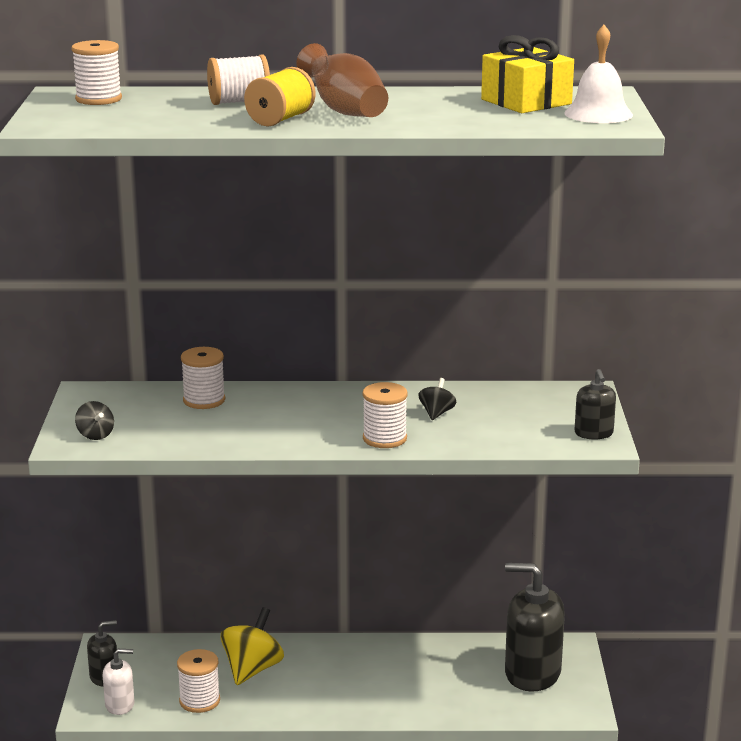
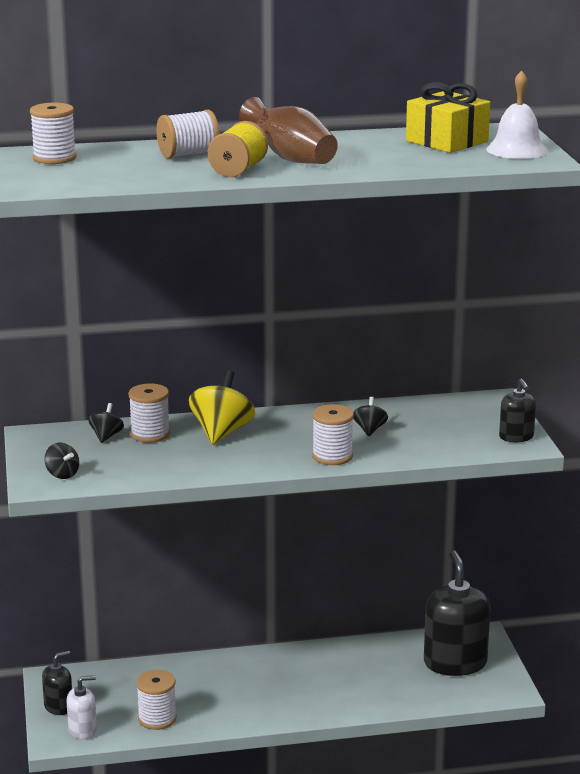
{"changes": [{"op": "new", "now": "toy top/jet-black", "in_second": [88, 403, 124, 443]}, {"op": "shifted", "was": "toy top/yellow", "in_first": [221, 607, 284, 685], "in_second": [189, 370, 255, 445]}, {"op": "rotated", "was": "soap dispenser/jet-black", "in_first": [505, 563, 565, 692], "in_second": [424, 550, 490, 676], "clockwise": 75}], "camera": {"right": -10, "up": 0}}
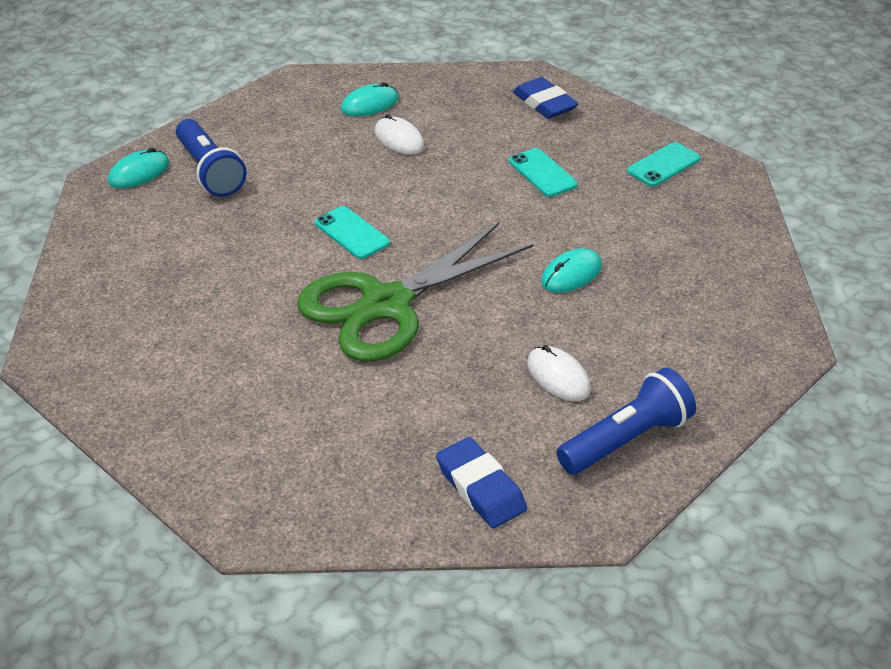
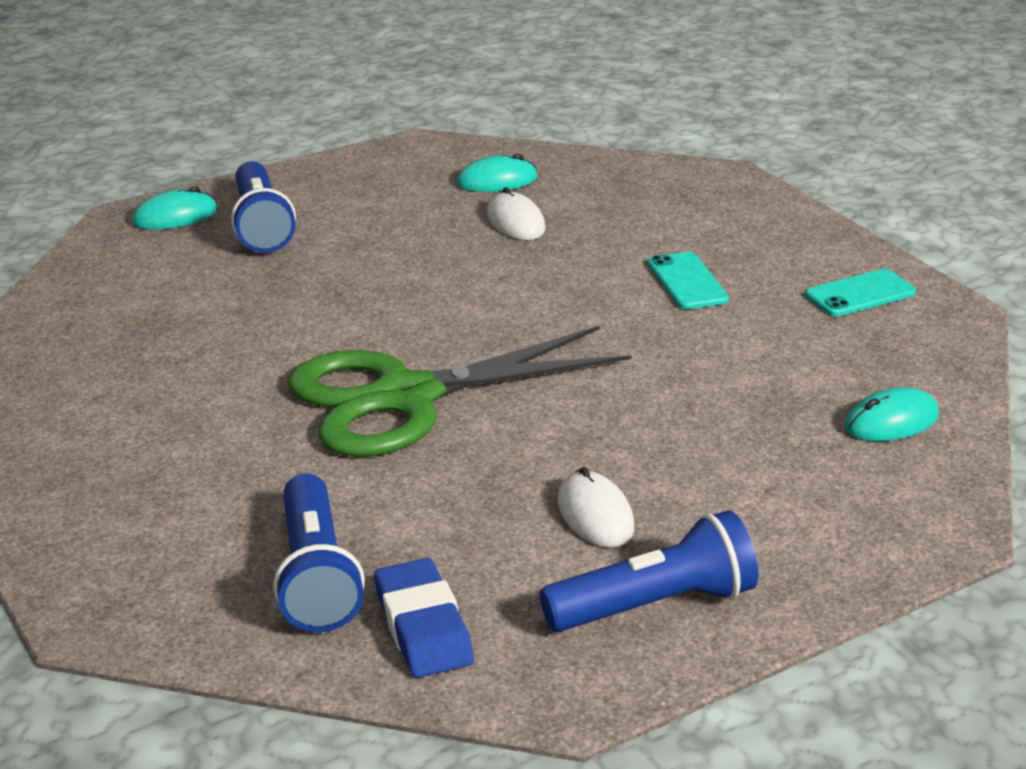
{"changes": [{"op": "new", "now": "pocket torch/royal blue", "in_second": [273, 473, 365, 632]}, {"op": "shifted", "was": "mouse/turquoise", "in_first": [541, 248, 602, 293], "in_second": [845, 388, 939, 441]}, {"op": "gone", "was": "smartphone/turquoise", "in_first": [315, 206, 390, 259]}, {"op": "gone", "was": "gum eraser/royal blue", "in_first": [513, 77, 579, 119]}], "camera": {"right": 15, "up": -10}}
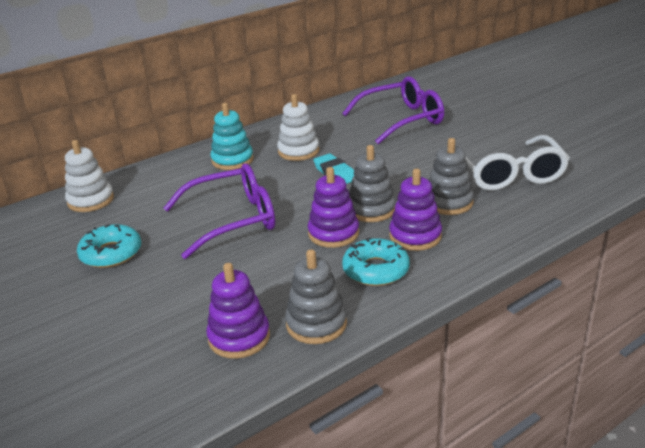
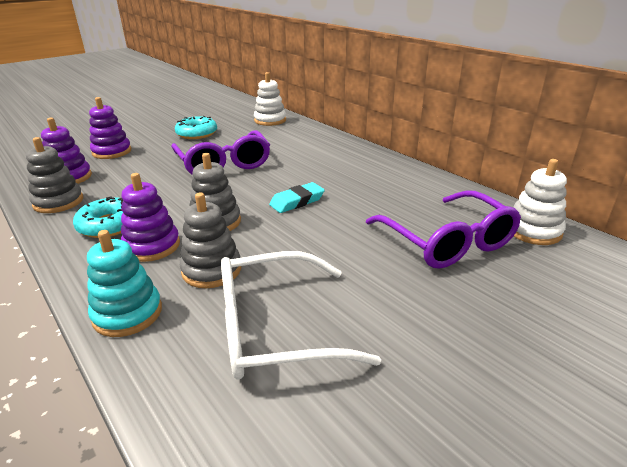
{"changes": [{"op": "shifted", "was": "stacking toy/turquoise", "in_first": [210, 103, 254, 170], "in_second": [87, 230, 162, 337]}, {"op": "shifted", "was": "stacking toy/royal purple", "in_first": [308, 167, 359, 248], "in_second": [89, 97, 132, 159]}, {"op": "shifted", "was": "stacking toy/white", "in_first": [277, 94, 319, 161], "in_second": [513, 159, 567, 245]}], "camera": {"right": 85, "up": 0}}
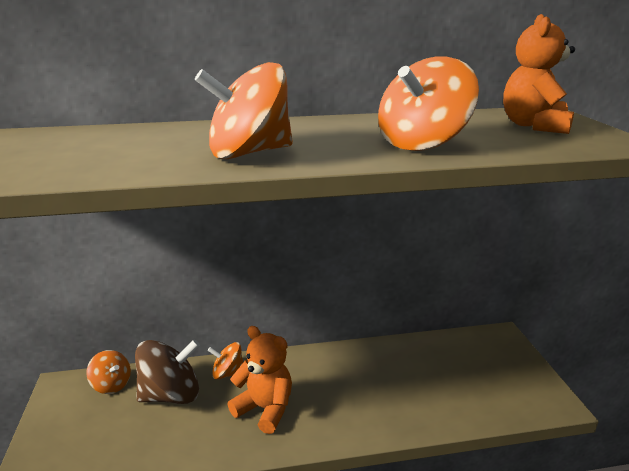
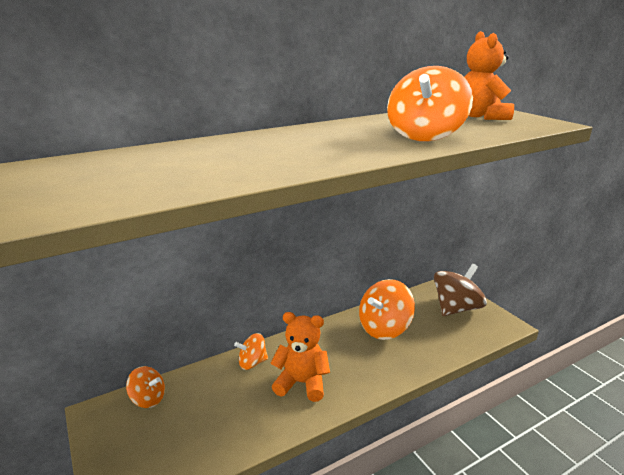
{"changes": [{"op": "shifted", "was": "toy top/orange-coloured", "in_first": [195, 62, 293, 159], "in_second": [359, 279, 415, 340]}, {"op": "shifted", "was": "toy top/brown", "in_first": [135, 339, 200, 404], "in_second": [434, 264, 487, 316]}], "camera": {"right": -20, "up": 0}}
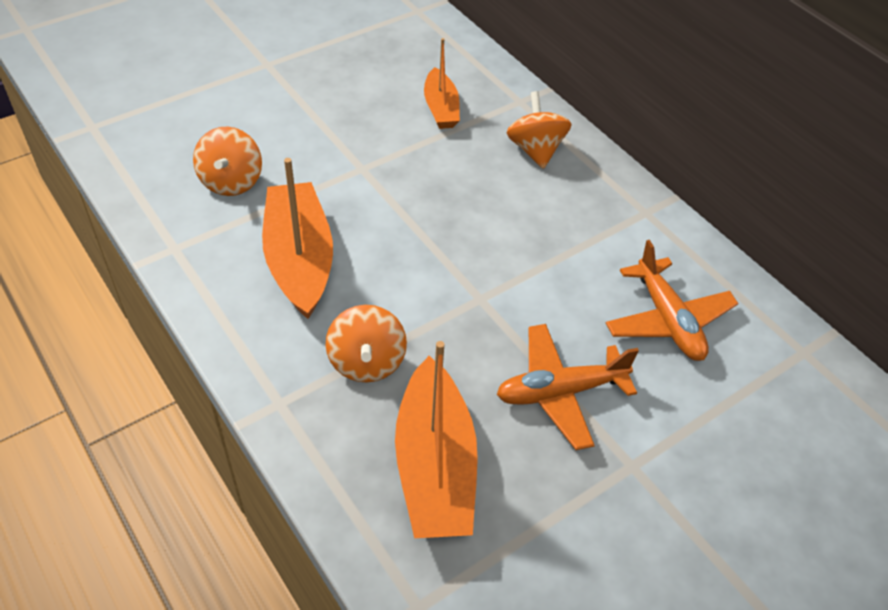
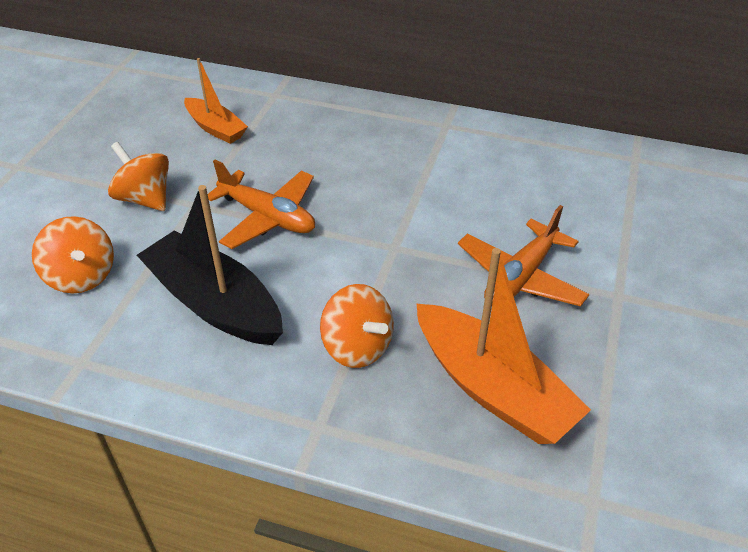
{"changes": [{"op": "shifted", "was": "toy top/orange-coloured", "in_first": [507, 91, 571, 169], "in_second": [108, 142, 169, 211]}, {"op": "repainted", "was": "boat/orange-coloured", "now": "boat/jet-black", "in_first": [262, 158, 333, 319], "in_second": [137, 185, 283, 345]}, {"op": "shifted", "was": "toy plane/orange-coloured", "in_first": [606, 240, 738, 361], "in_second": [208, 160, 315, 249]}], "camera": {"right": -35, "up": -5}}
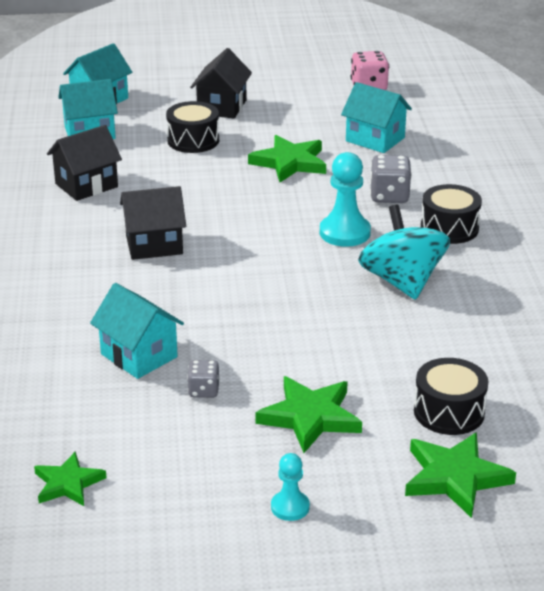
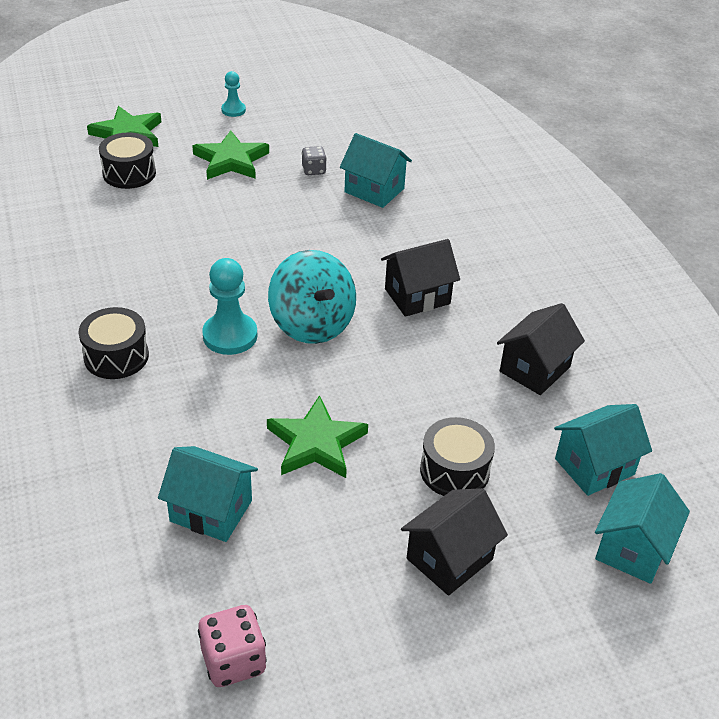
{"changes": [{"op": "shifted", "was": "toy top/turquoise", "in_first": [358, 205, 450, 300], "in_second": [268, 250, 356, 344]}, {"op": "rotated", "was": "house/jet-black", "in_first": [190, 48, 252, 119], "in_second": [401, 488, 508, 596], "clockwise": 45}, {"op": "gone", "was": "star/emerald", "in_first": [34, 451, 107, 506]}, {"op": "gone", "was": "game die/gray", "in_first": [370, 155, 412, 203]}], "camera": {"right": 165, "up": 10}}
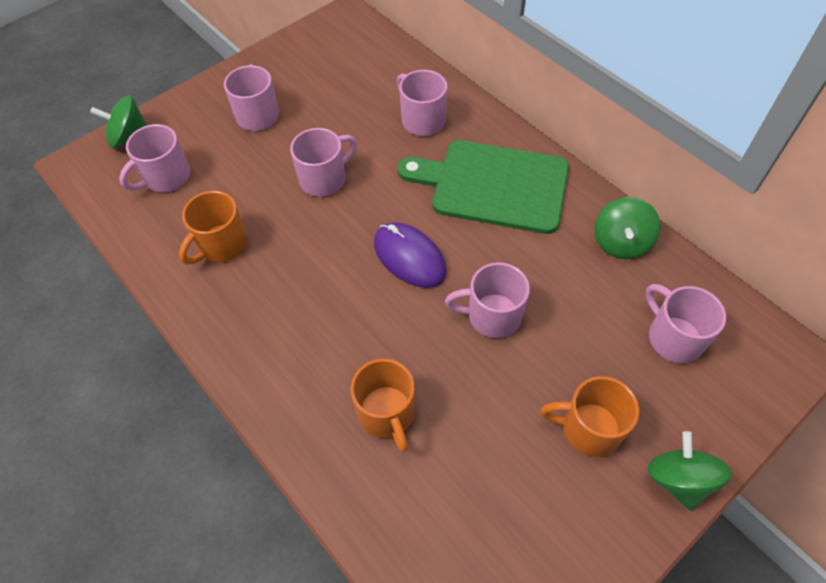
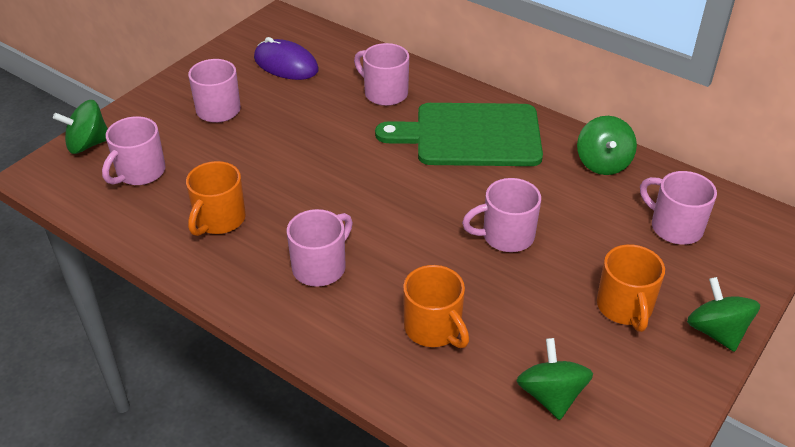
{"changes": [{"op": "shifted", "was": "mouse/royal purple", "in_first": [374, 222, 447, 288], "in_second": [254, 37, 319, 80]}, {"op": "shifted", "was": "coffee mug/rosy", "in_first": [290, 128, 357, 197], "in_second": [287, 209, 353, 287]}, {"op": "new", "now": "toy top/emerald", "in_second": [516, 338, 593, 420]}, {"op": "rotated", "was": "coffee mug/orange-coloured", "in_first": [540, 376, 639, 457], "in_second": [597, 244, 665, 332], "clockwise": -90}], "camera": {"right": -15, "up": -15}}
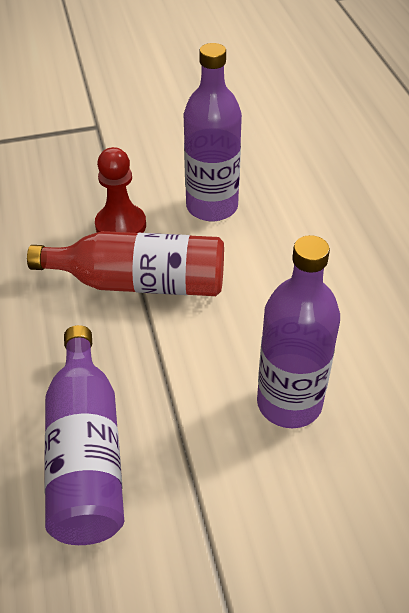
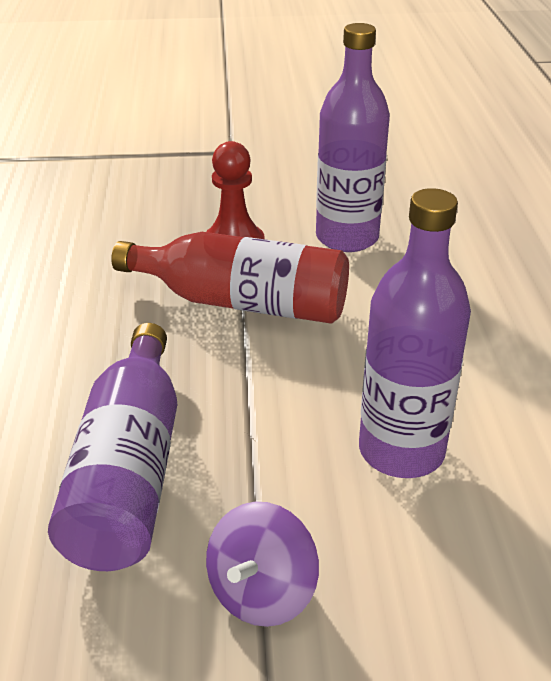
{"changes": [{"op": "new", "now": "toy top/royal purple", "in_second": [206, 502, 319, 627]}], "camera": {"right": 10, "up": -10}}
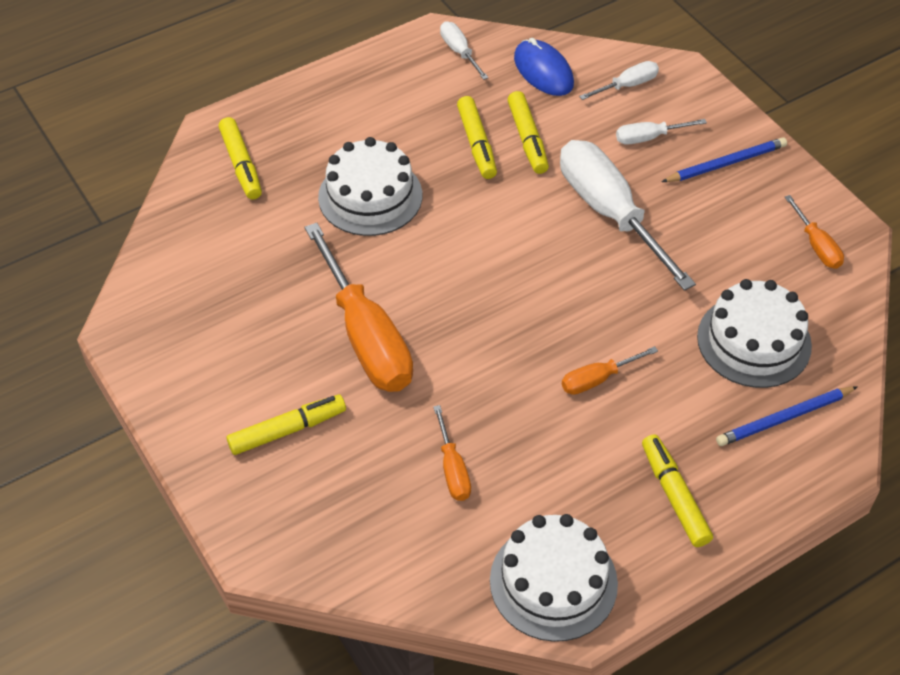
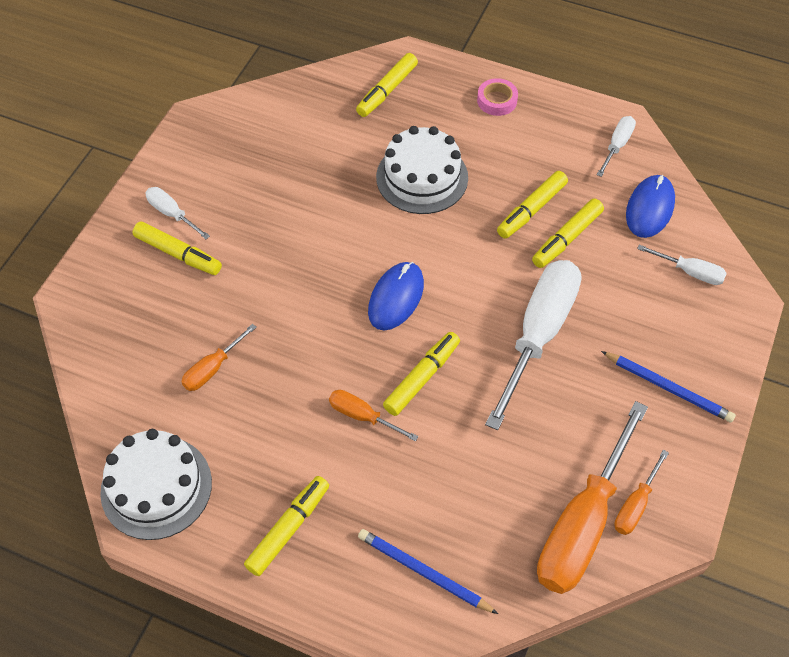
{"changes": [{"op": "shifted", "was": "screwdriver/white", "in_first": [616, 119, 707, 145], "in_second": [145, 187, 210, 239]}, {"op": "new", "now": "mouse/royal blue", "in_second": [368, 262, 424, 330]}, {"op": "new", "now": "felt pen/yellow", "in_second": [383, 332, 460, 416]}, {"op": "new", "now": "roll of tape/rosy", "in_second": [477, 78, 518, 116]}, {"op": "shifted", "was": "screwdriver/orange-coloured", "in_first": [305, 223, 413, 392], "in_second": [537, 401, 648, 594]}, {"op": "gone", "was": "gateau/white", "in_first": [697, 279, 812, 388]}], "camera": {"right": 55, "up": 5}}
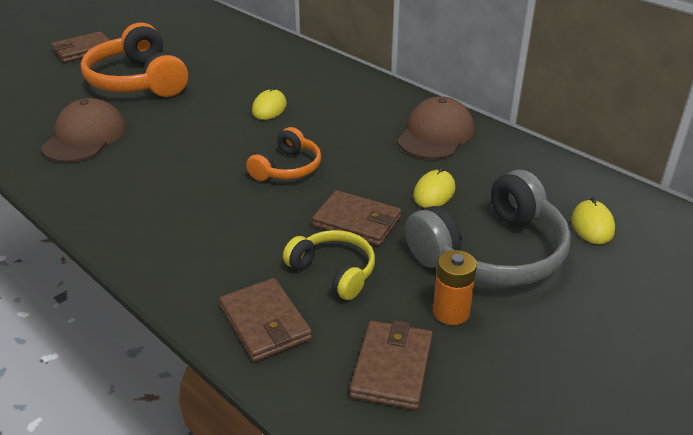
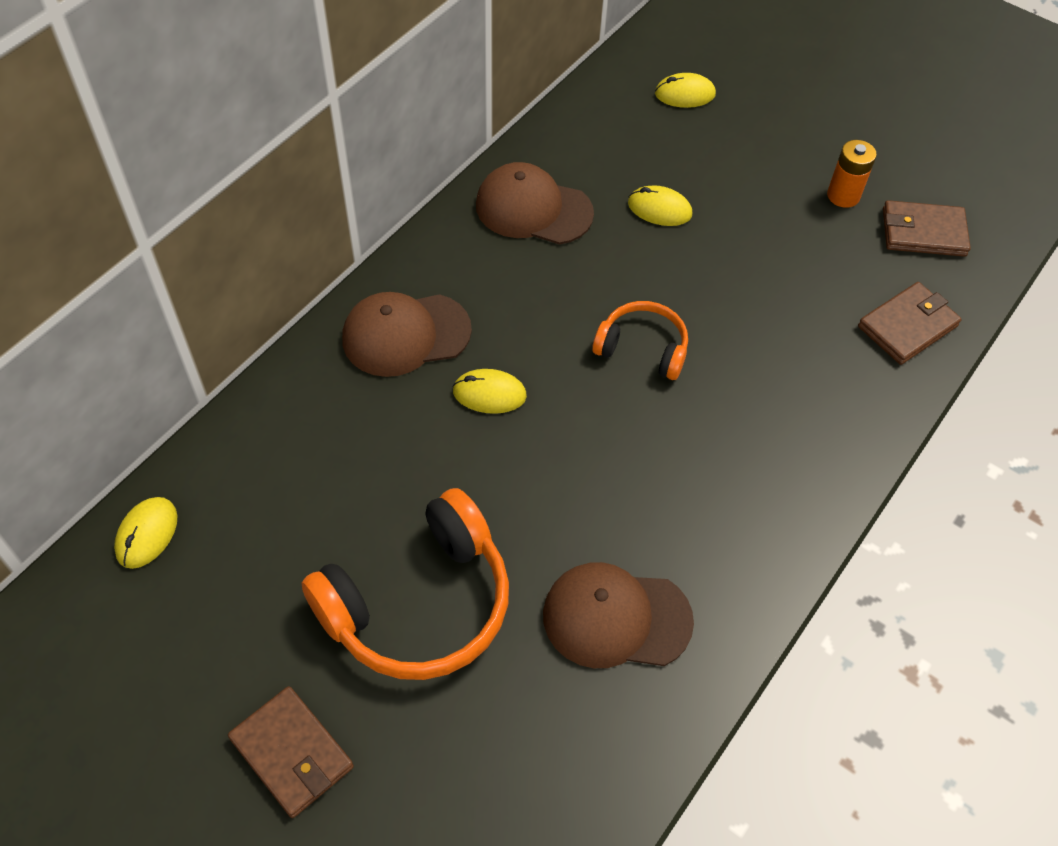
{"changes": [{"op": "new", "now": "mouse/yellow", "in_second": [114, 497, 177, 569]}, {"op": "new", "now": "cap/brown", "in_second": [342, 292, 472, 377]}, {"op": "gone", "was": "over-ear headphones/yellow", "in_first": [283, 230, 375, 300]}, {"op": "gone", "was": "wallet/brown", "in_first": [312, 190, 401, 246]}, {"op": "gone", "was": "over-ear headphones/gray", "in_first": [405, 170, 571, 286]}], "camera": {"right": -100, "up": 20}}
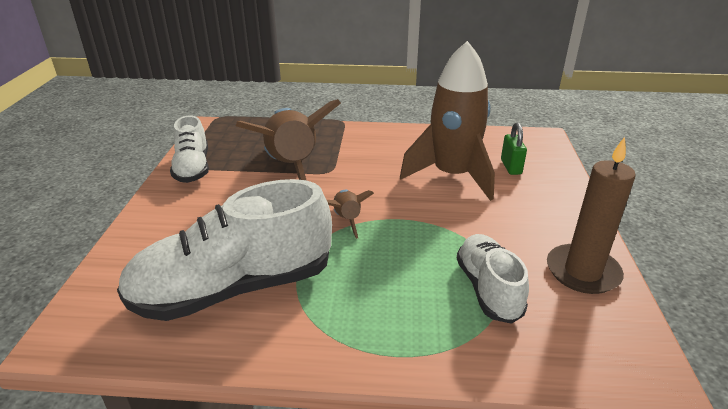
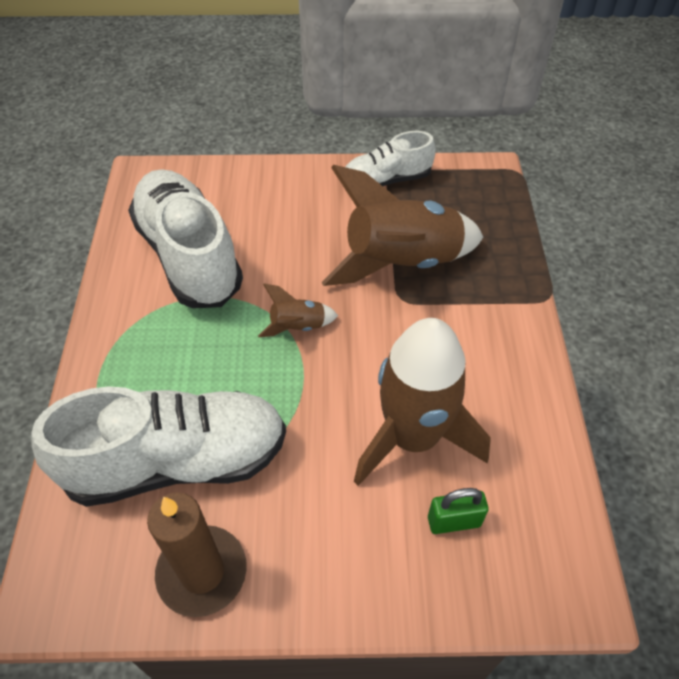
{"changes": [{"op": "scaled", "was": "lace-up shoe/white", "in_first": [457, 234, 529, 324], "in_second": [31, 386, 286, 507], "ratio": 1.77}], "camera": {"right": 85, "up": 20}}
